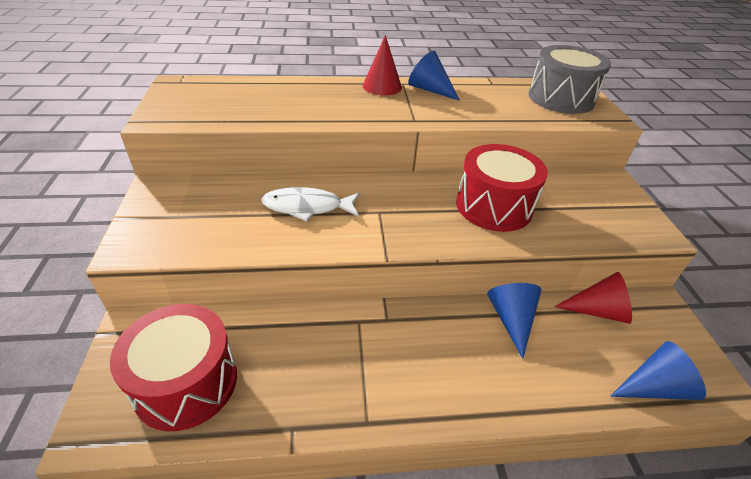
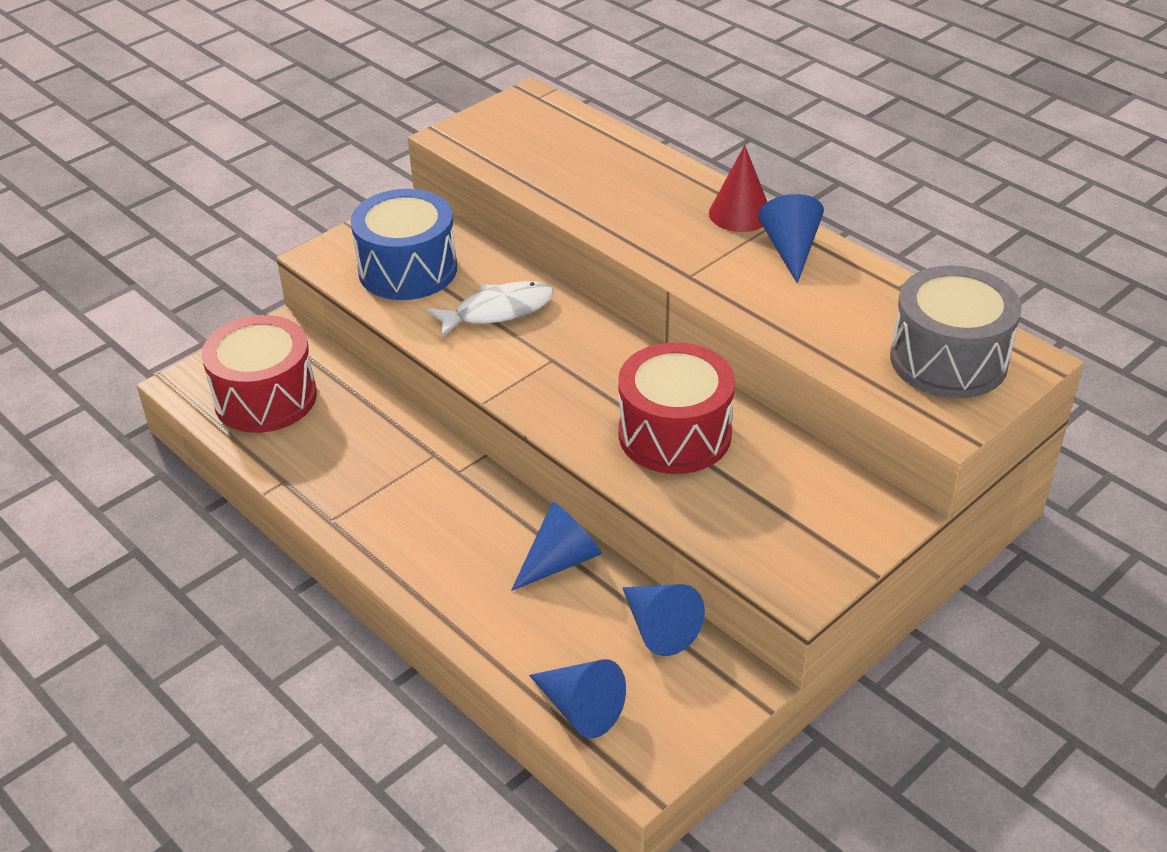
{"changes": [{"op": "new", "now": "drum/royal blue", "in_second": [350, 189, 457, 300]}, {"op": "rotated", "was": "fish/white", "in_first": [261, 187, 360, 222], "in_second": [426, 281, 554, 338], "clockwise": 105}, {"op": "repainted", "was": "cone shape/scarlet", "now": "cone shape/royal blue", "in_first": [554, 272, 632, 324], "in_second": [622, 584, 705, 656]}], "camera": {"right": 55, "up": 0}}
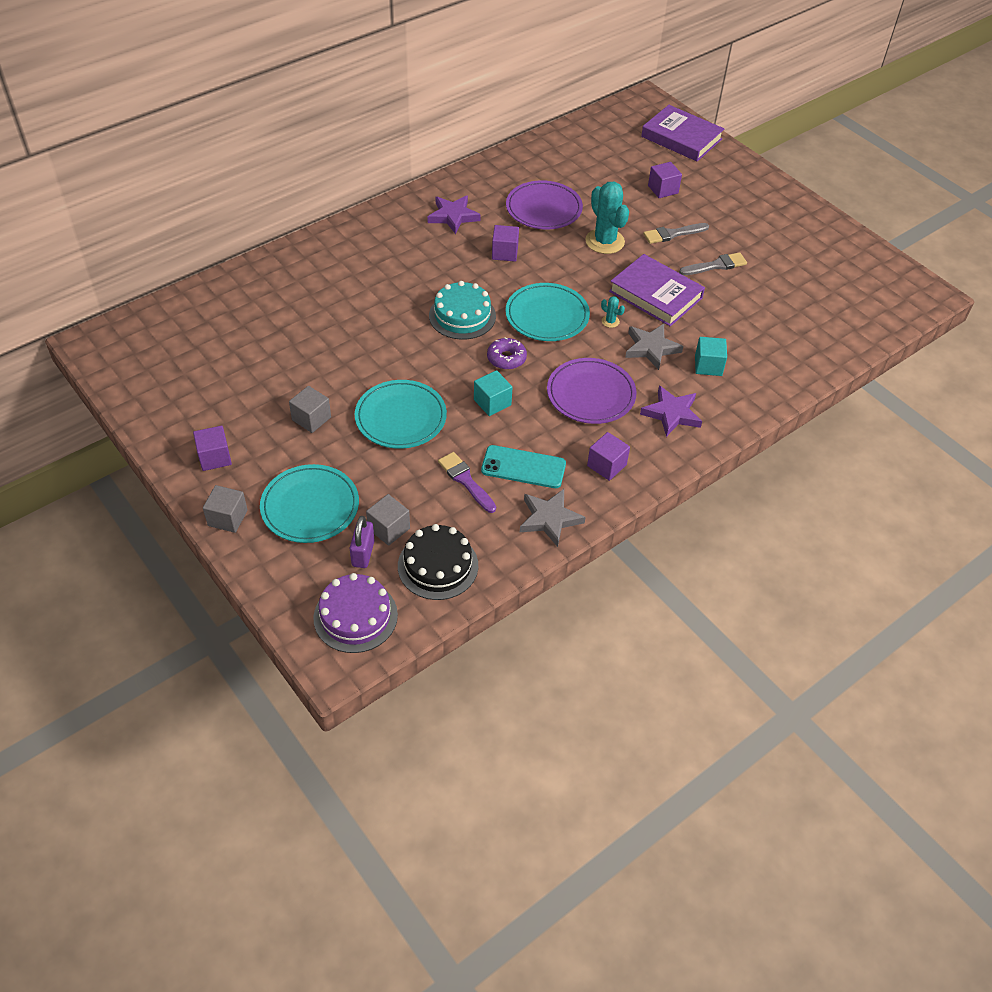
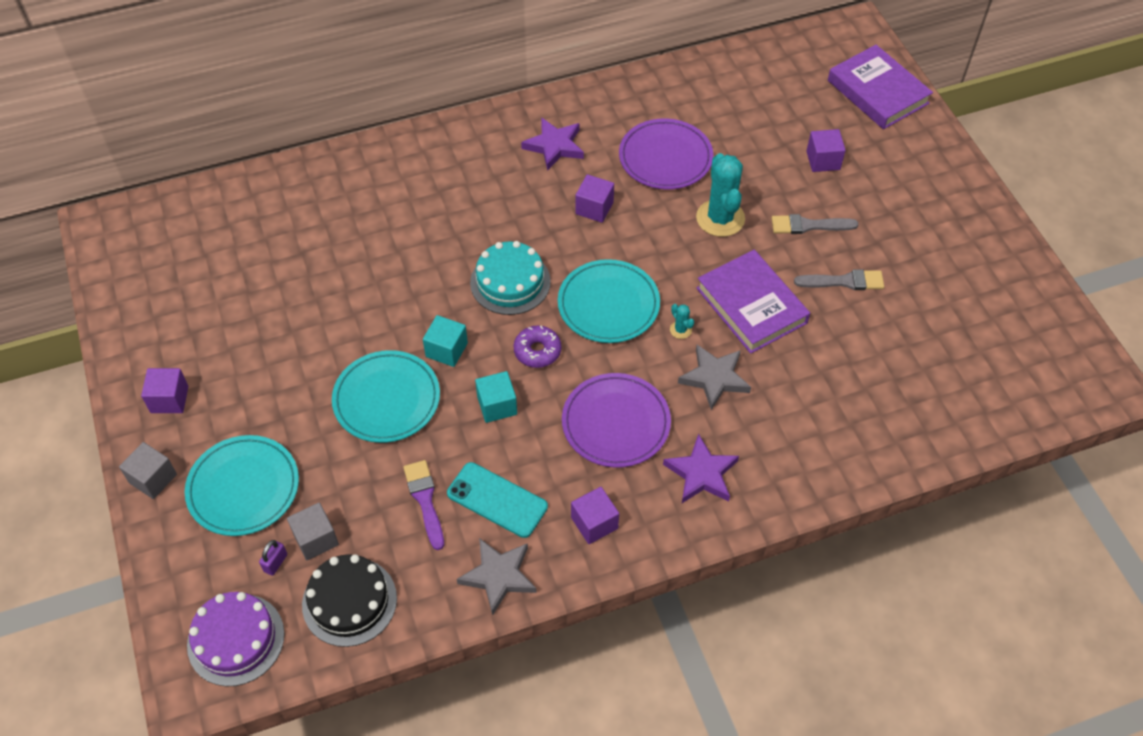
{"changes": [{"op": "scaled", "was": "small lock/royal purple", "in_first": [350, 516, 375, 568], "in_second": [259, 540, 287, 576], "ratio": 0.65}, {"op": "shifted", "was": "cube/turquoise", "in_first": [695, 337, 727, 376], "in_second": [423, 315, 468, 367]}, {"op": "gone", "was": "cube/gray", "in_first": [289, 386, 331, 433]}], "camera": {"right": 20, "up": 5}}
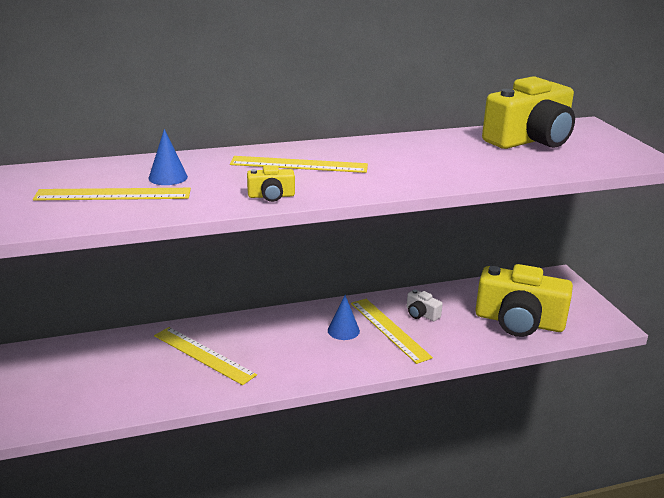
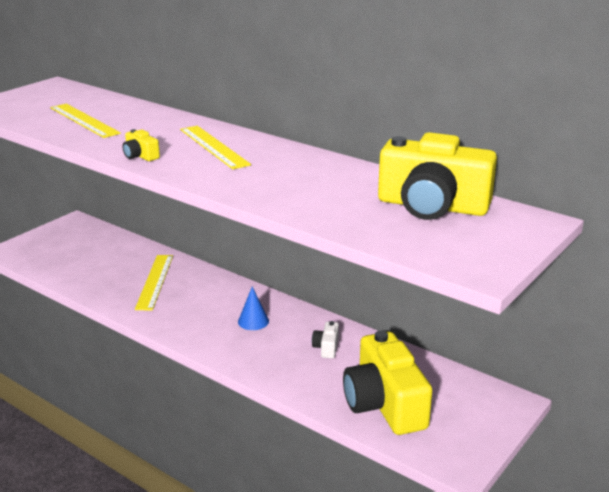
{"changes": [{"op": "gone", "was": "cone shape/royal blue", "in_first": [149, 129, 188, 185]}, {"op": "gone", "was": "straightedge/yellow", "in_first": [351, 299, 433, 364]}], "camera": {"right": 55, "up": 0}}
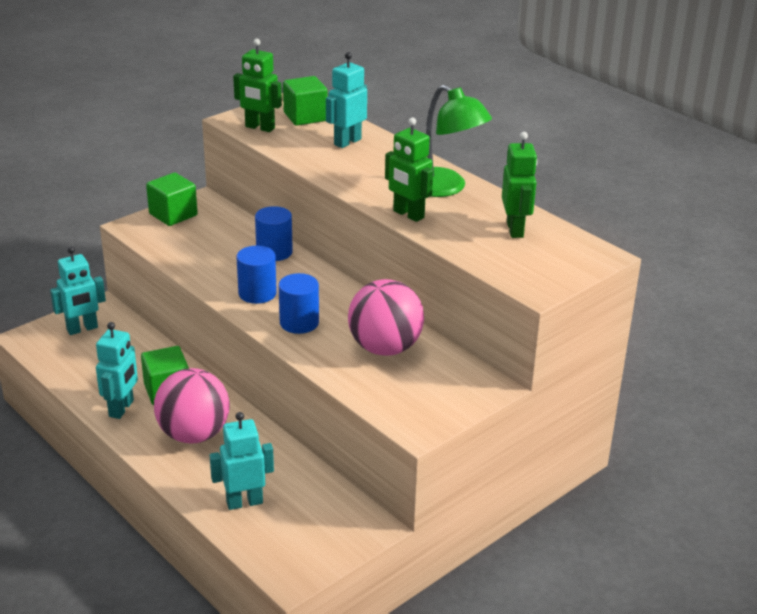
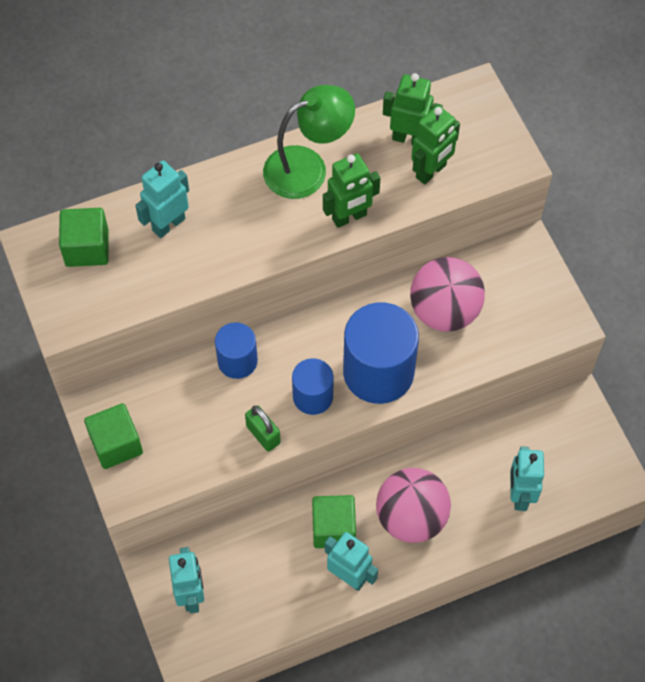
{"changes": [{"op": "rotated", "was": "robot/turquoise", "in_first": [326, 52, 367, 148], "in_second": [135, 160, 189, 238], "clockwise": 75}, {"op": "new", "now": "small lock/emerald", "in_second": [245, 405, 281, 451]}, {"op": "scaled", "was": "solid cylinder/royal blue", "in_first": [279, 273, 319, 334], "in_second": [343, 303, 419, 404], "ratio": 1.77}, {"op": "shifted", "was": "robot/emerald", "in_first": [233, 39, 282, 132], "in_second": [411, 105, 460, 185]}], "camera": {"right": -70, "up": 30}}
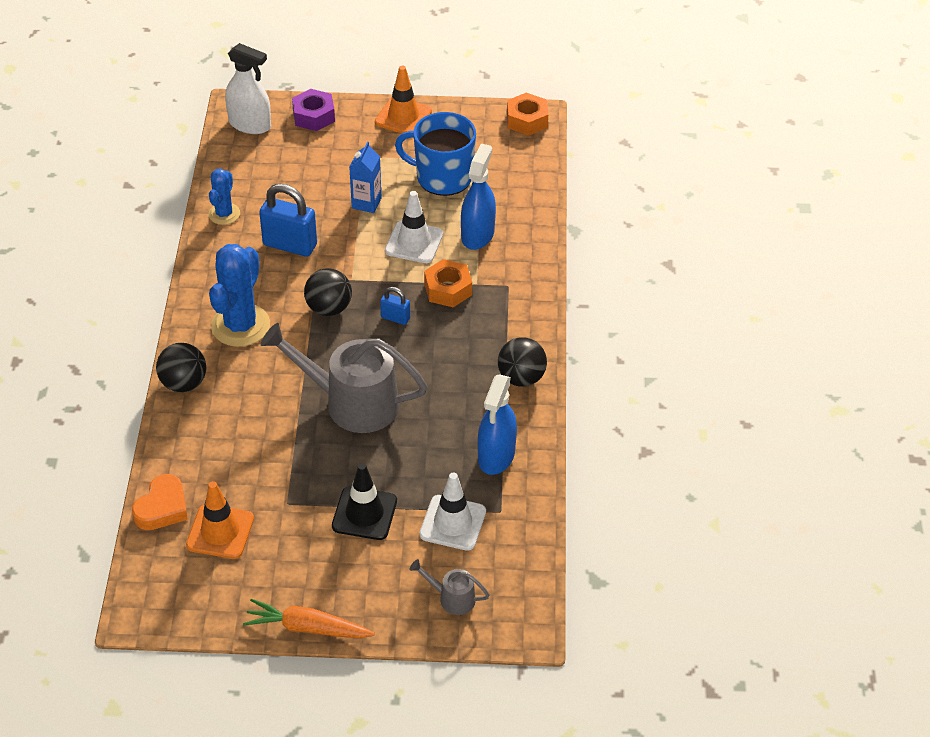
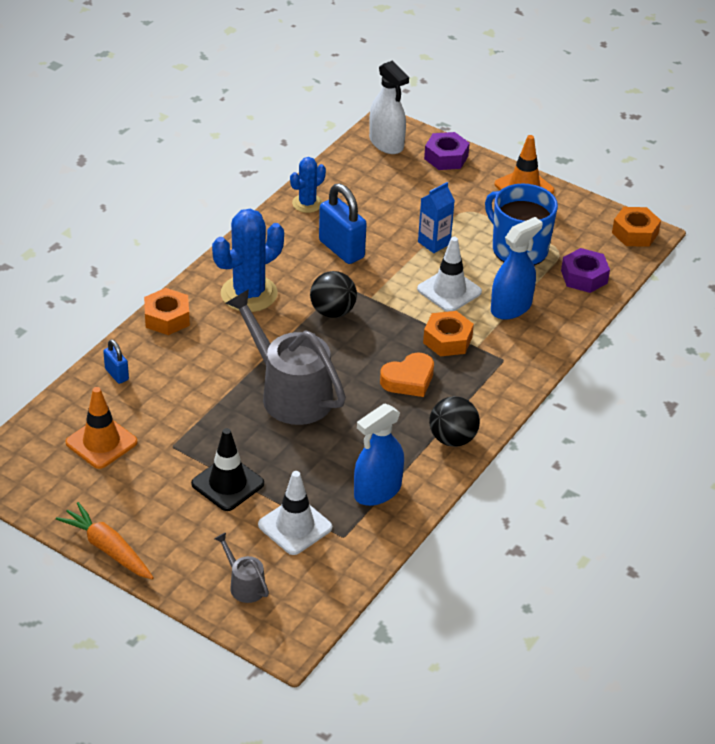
{"changes": [{"op": "shifted", "was": "small lock/royal blue", "in_first": [380, 287, 410, 325], "in_second": [103, 340, 129, 384]}, {"op": "swapped", "was": "sphere/jet-black", "now": "nut/orange-coloured", "in_first": [156, 343, 206, 392], "in_second": [144, 288, 190, 335]}, {"op": "shifted", "was": "love heart/orange-coloured", "in_first": [132, 474, 188, 530], "in_second": [380, 352, 434, 397]}, {"op": "new", "now": "nut/royal purple", "in_second": [561, 248, 610, 293]}], "camera": {"right": 30, "up": -5}}
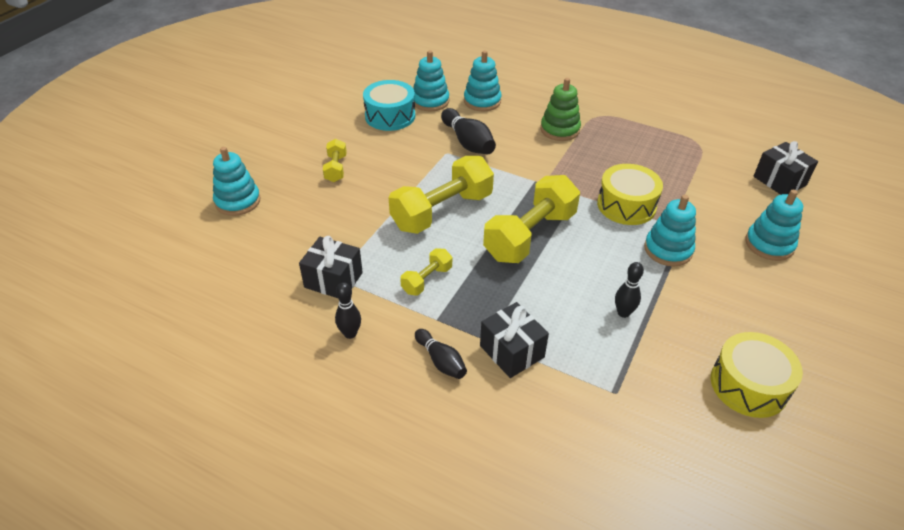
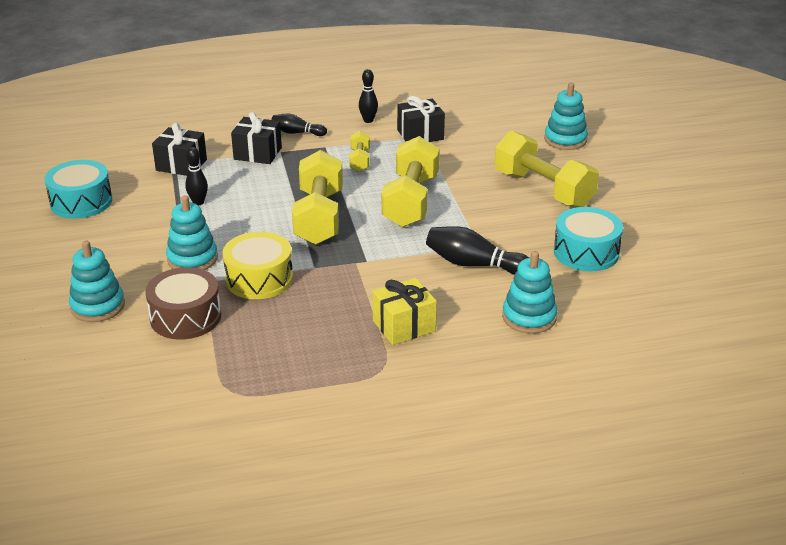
{"changes": [{"op": "repainted", "was": "drum/yellow", "now": "drum/turquoise", "in_first": [711, 332, 803, 418], "in_second": [44, 160, 112, 219]}, {"op": "new", "now": "drum/brown", "in_second": [145, 267, 221, 339]}, {"op": "shifted", "was": "present/jet-black", "in_first": [753, 141, 818, 195], "in_second": [152, 123, 207, 176]}, {"op": "swapped", "was": "stacking toy/emerald", "now": "present/yellow", "in_first": [540, 78, 581, 141], "in_second": [372, 278, 437, 345]}, {"op": "scaled", "was": "dumbbell/yellow", "in_first": [323, 139, 347, 182], "in_second": [494, 131, 599, 208], "ratio": 2.05}, {"op": "gone", "was": "stacking toy/turquoise", "in_first": [413, 50, 449, 111]}], "camera": {"right": 140, "up": -10}}
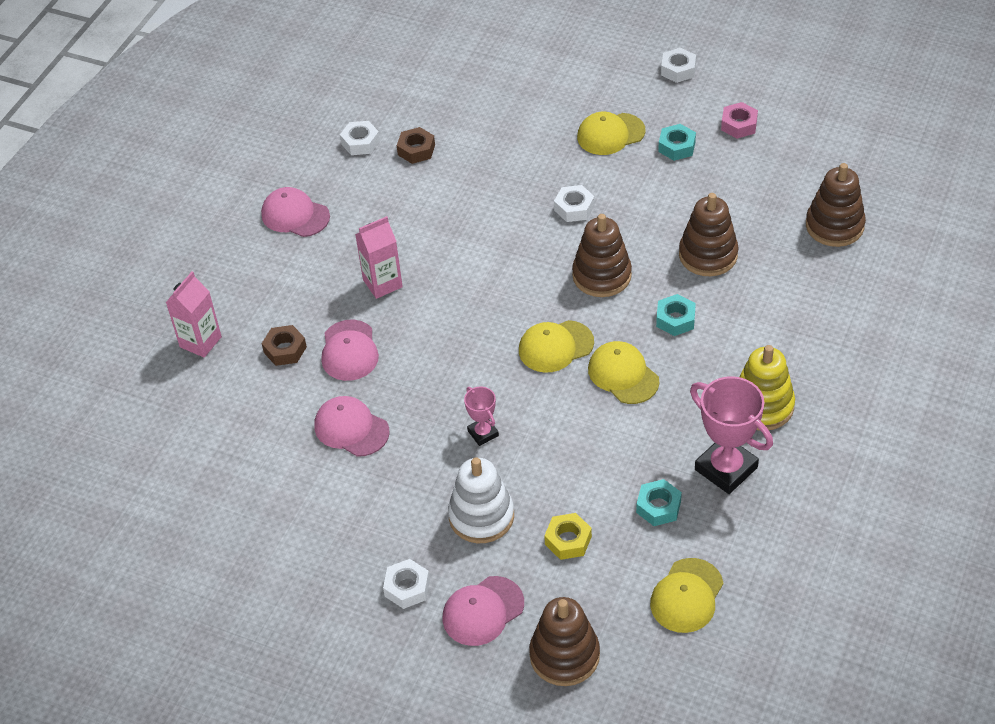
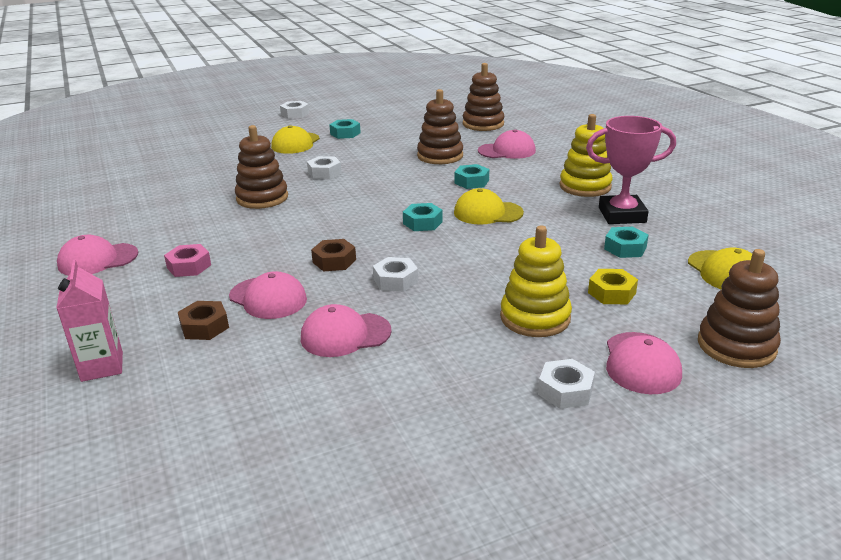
{"changes": [{"op": "shifted", "was": "nut/rosy", "in_first": [721, 102, 758, 139], "in_second": [164, 244, 211, 277]}, {"op": "shifted", "was": "stacking toy/brown", "in_first": [572, 214, 632, 297], "in_second": [235, 125, 288, 209]}, {"op": "shifted", "was": "nut/brown", "in_first": [397, 127, 435, 164], "in_second": [311, 239, 356, 271]}, {"op": "shifted", "was": "nut/white", "in_first": [340, 121, 380, 155], "in_second": [373, 257, 418, 292]}, {"op": "swapped", "was": "cap/yellow", "now": "nut/turquoise", "in_first": [519, 320, 594, 373], "in_second": [403, 203, 443, 231]}, {"op": "new", "now": "cap/rosy", "in_second": [478, 129, 536, 159]}, {"op": "repainted", "was": "stacking toy/white", "now": "stacking toy/yellow", "in_first": [448, 457, 514, 543], "in_second": [500, 226, 572, 337]}, {"op": "gone", "was": "juice carton/rosy", "in_first": [355, 216, 403, 299]}, {"op": "gone", "was": "prize cup/rosy", "in_first": [464, 387, 499, 446]}], "camera": {"right": -50, "up": -20}}
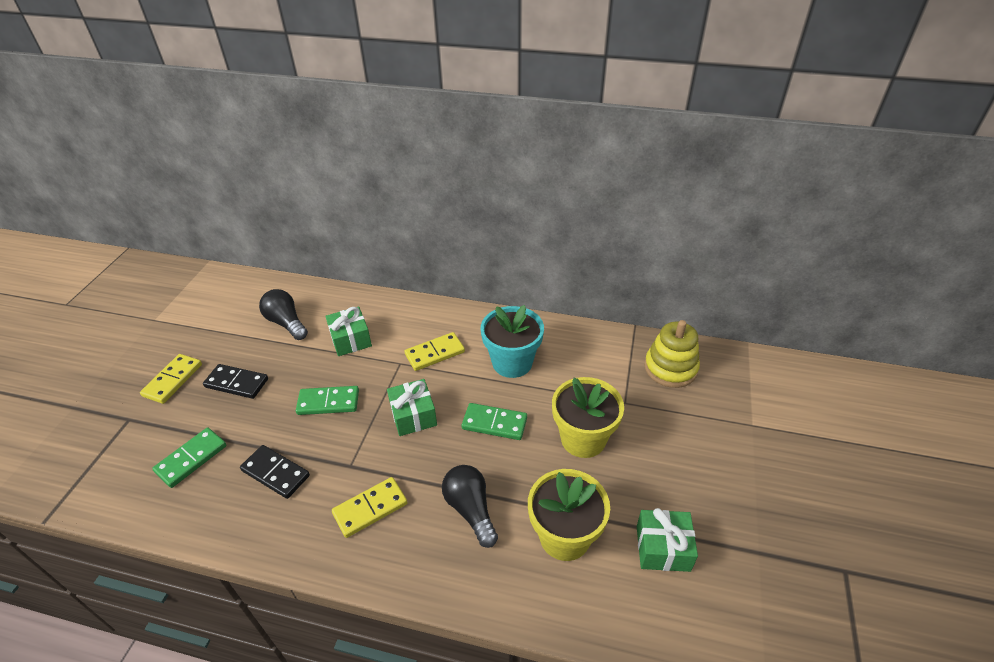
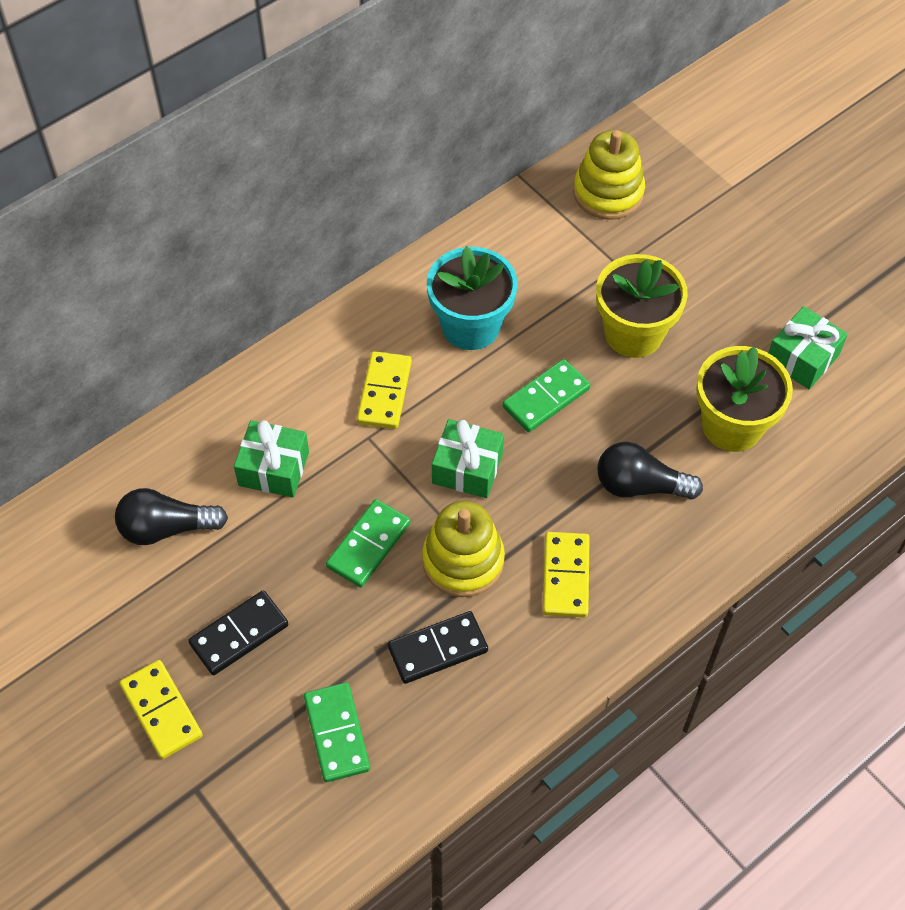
{"changes": [{"op": "new", "now": "stacking toy/yellow", "in_second": [422, 501, 505, 597]}], "camera": {"right": -55, "up": 15}}
